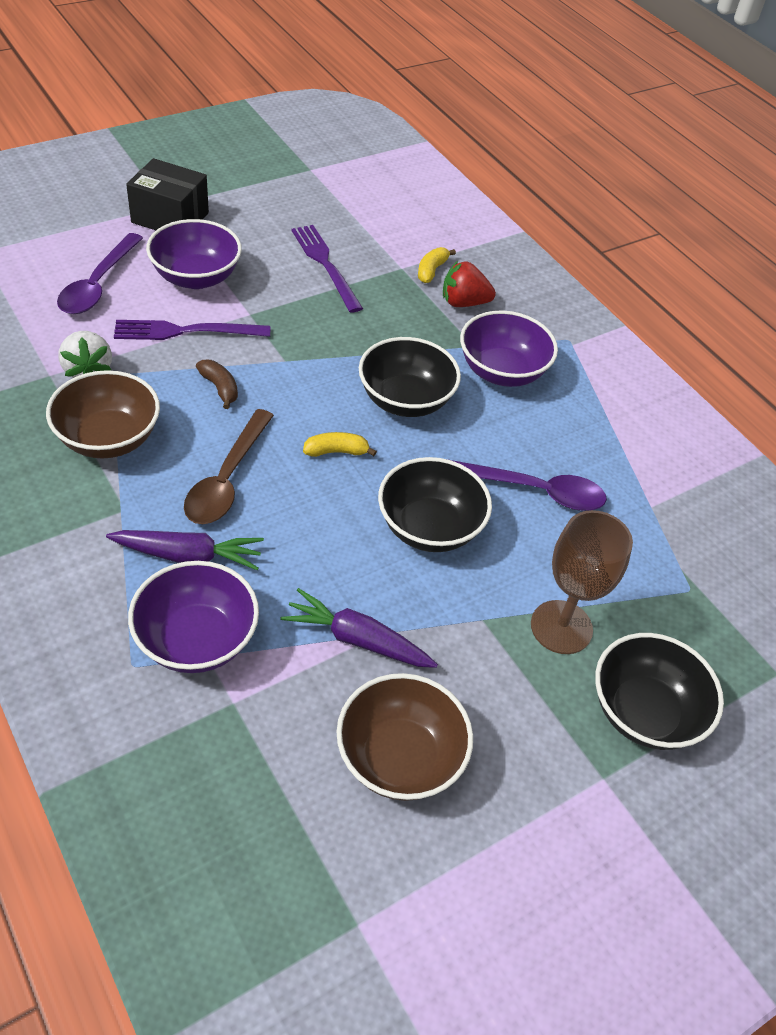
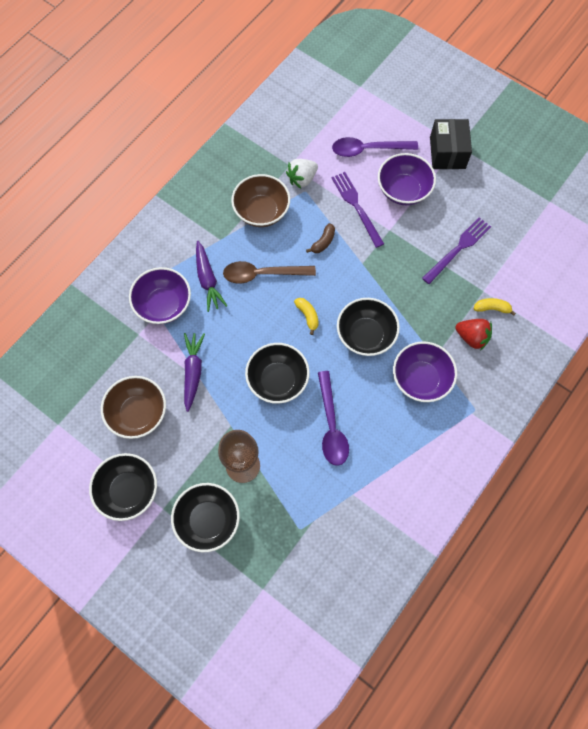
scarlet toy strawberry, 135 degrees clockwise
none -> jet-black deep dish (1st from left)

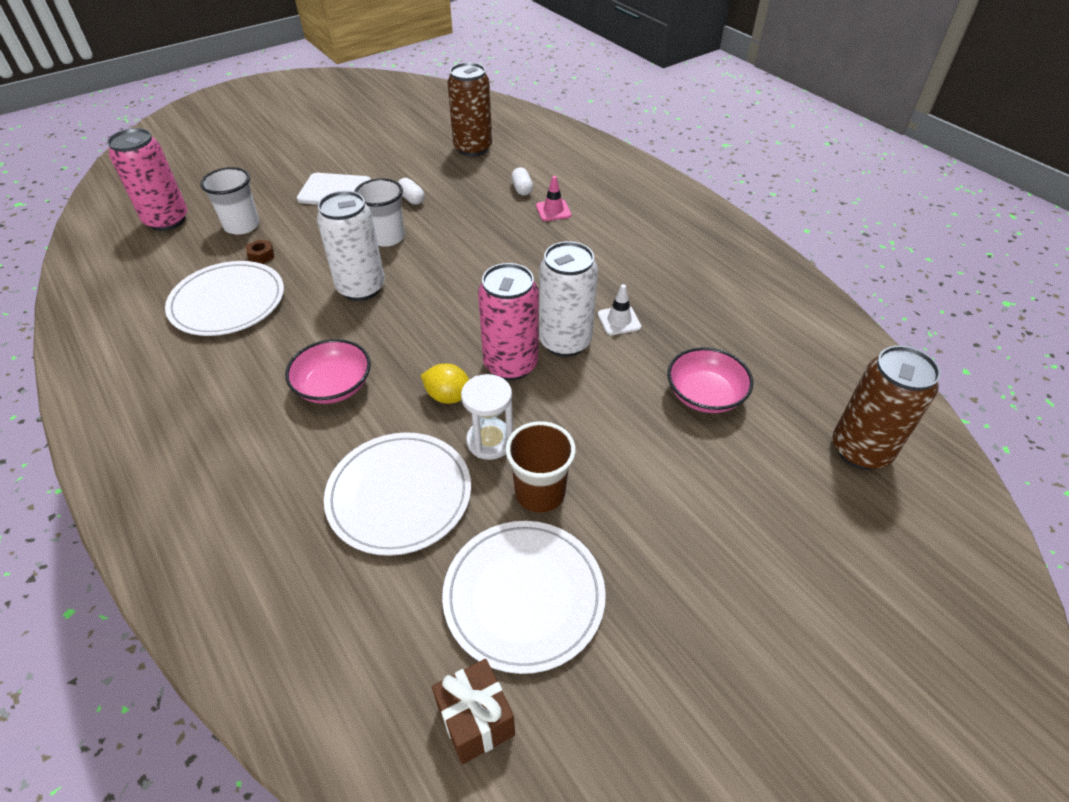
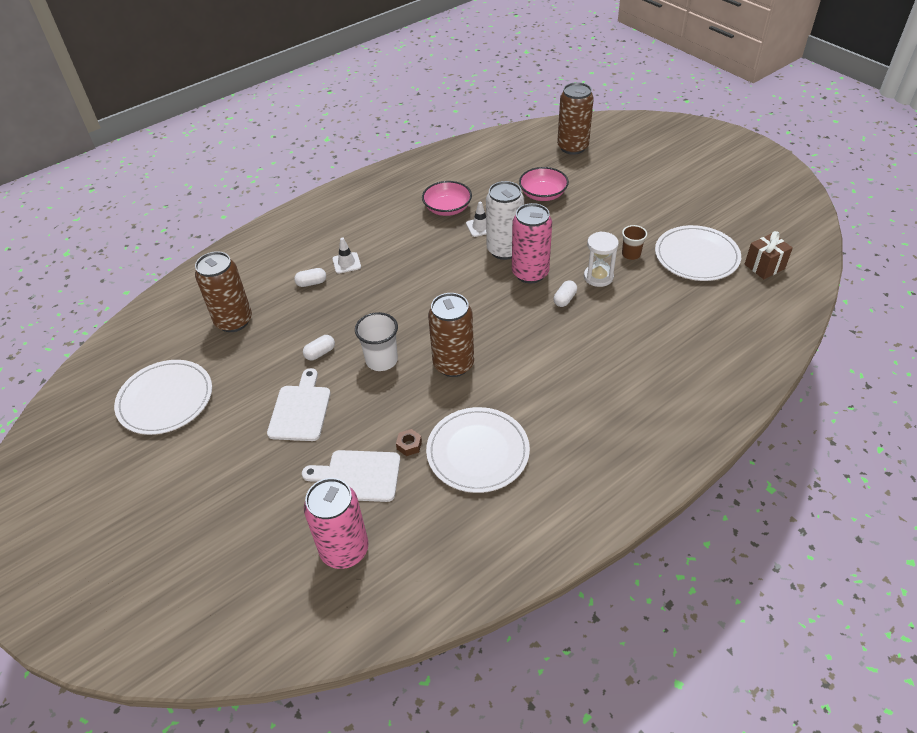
snow-white tumbler (1st from left) -> snow-white cutting board (2nd from left)
pink road cone -> snow-white road cone (1st from left)
snow-white tin (1st from left) -> russet tin (2nd from left)
pink deep dish (1st from left), move
bright yellow lemon -> snow-white pill (3rd from left)
russet tumbler, x0.65
snow-white flat dish (2nd from left in the first image) -> snow-white flat dish (1st from left), move

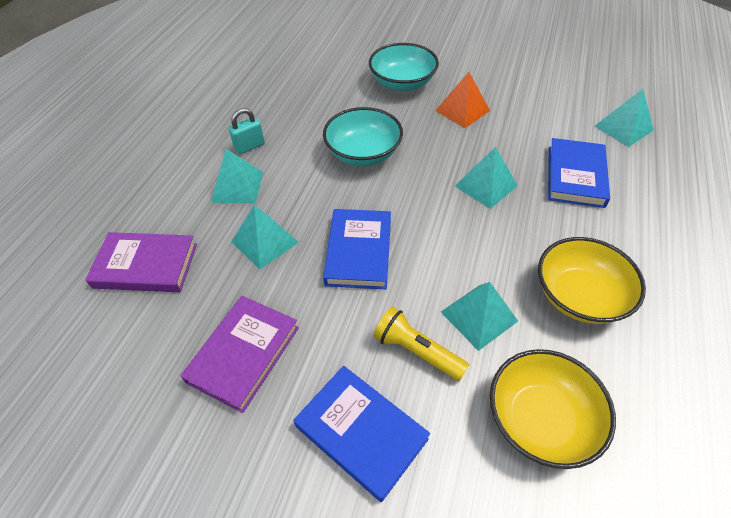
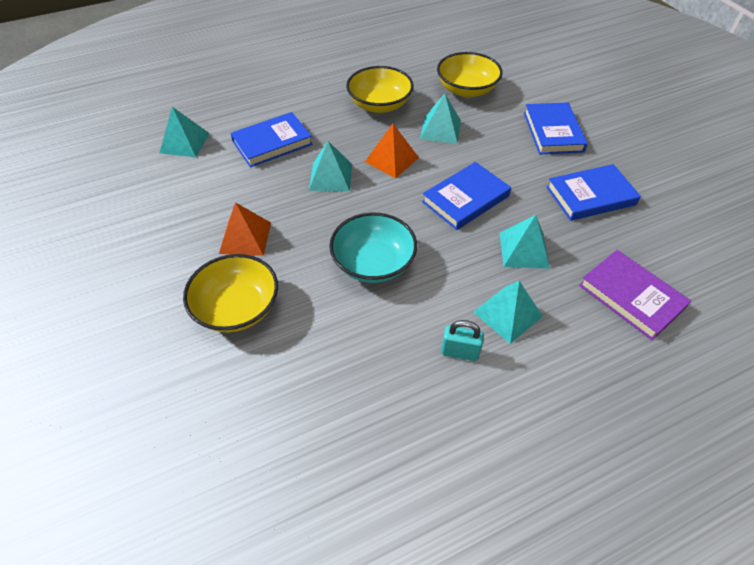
aqua deep dish (2nd from left) -> bright yellow deep dish (1st from left)
violet book (2nd from left) -> cobalt book (4th from left)
bright yellow pocket torch -> none
none -> bright orange pyramid (2nd from left)

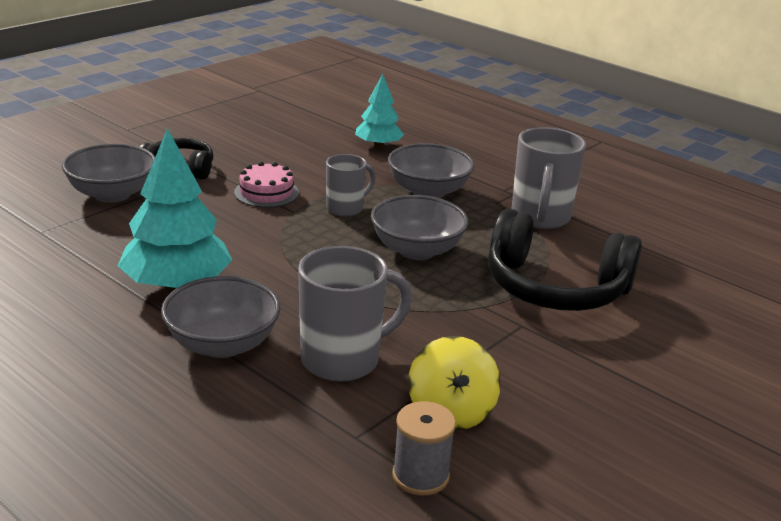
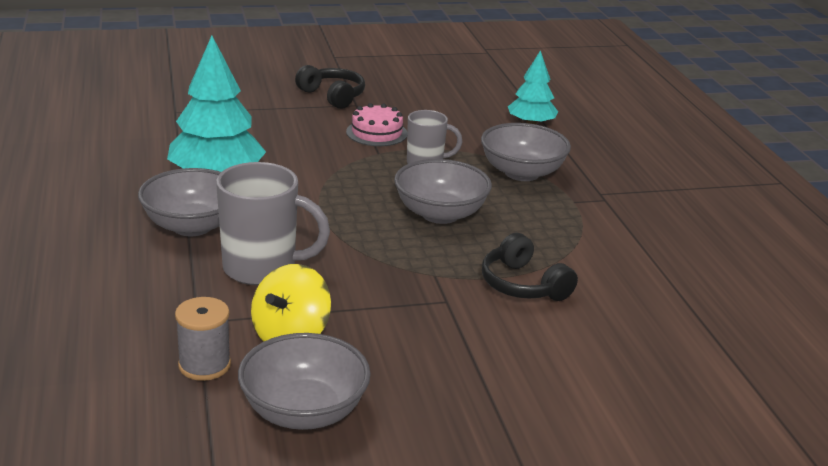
grey mug (3rd from left) -> none
grey deep dish (1st from left in the first image) -> grey deep dish (2nd from left), move
jet-black headphones (2nd from left), x0.57

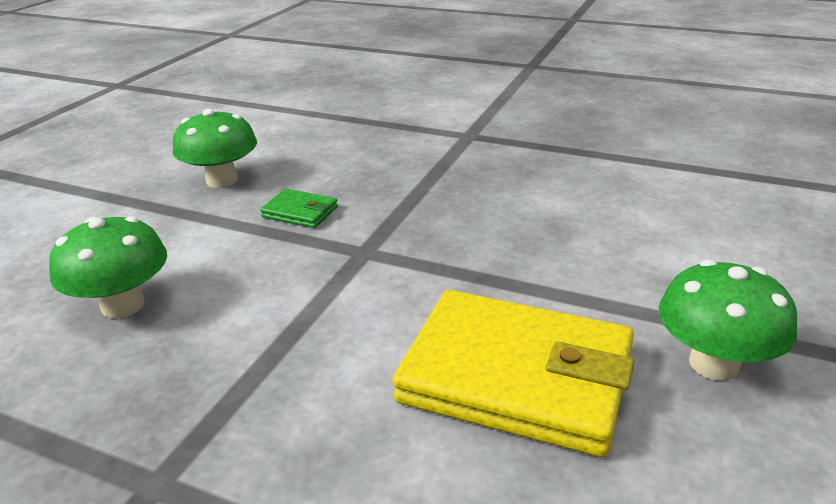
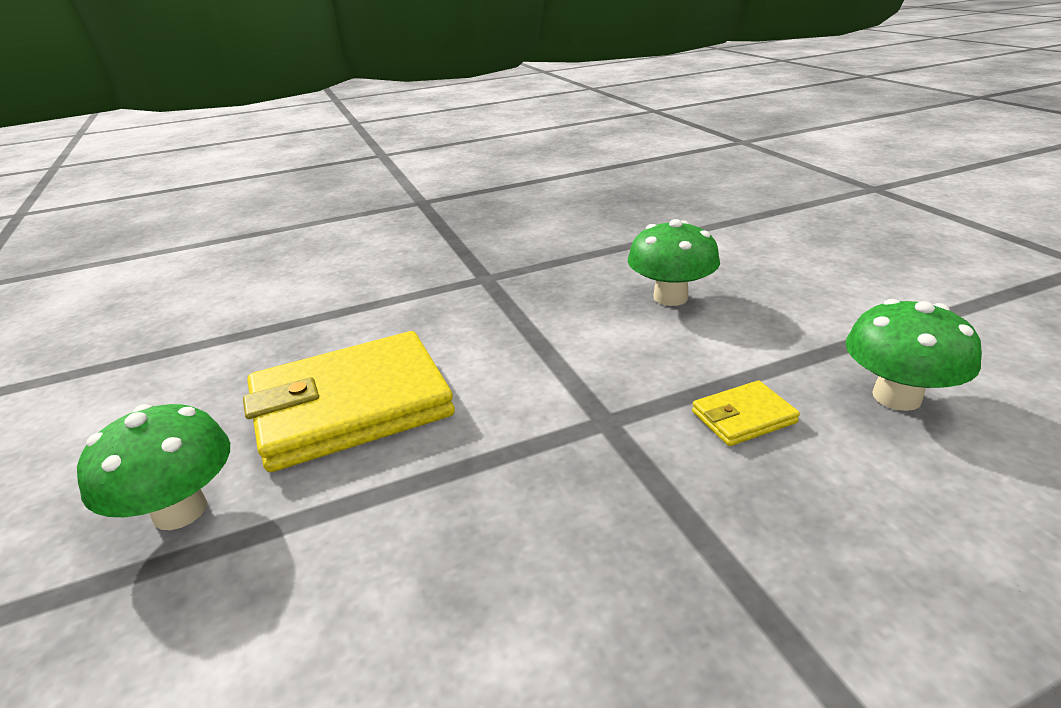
leaf-green billfold -> bright yellow billfold (2nd from left)

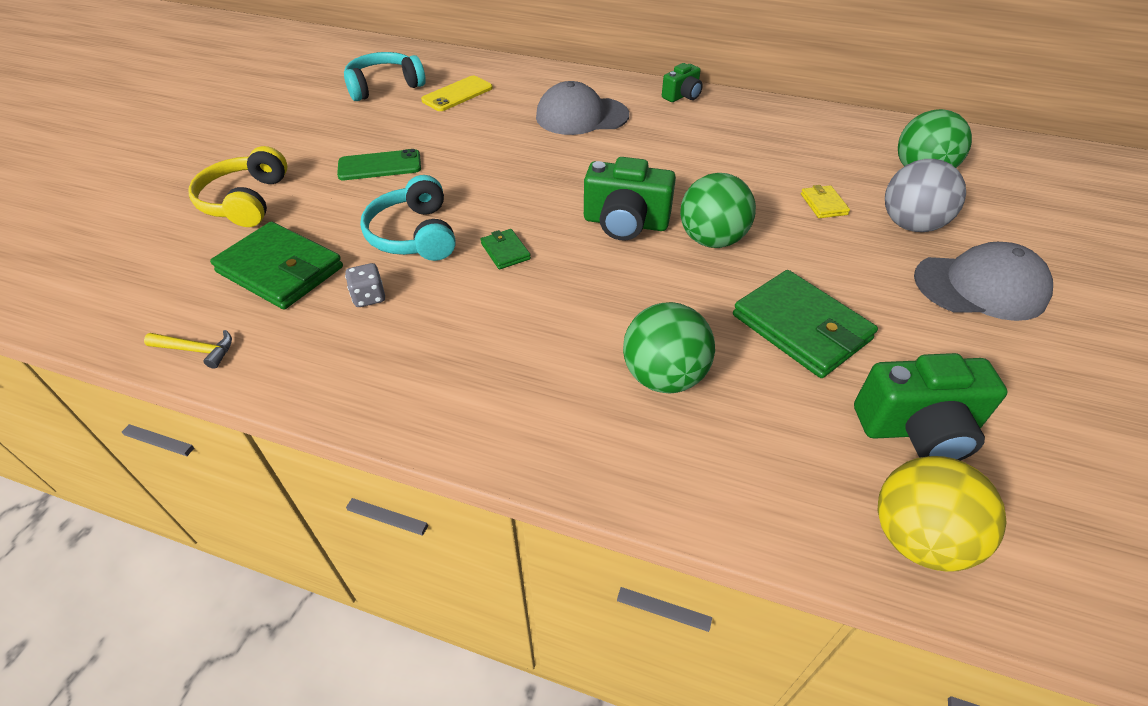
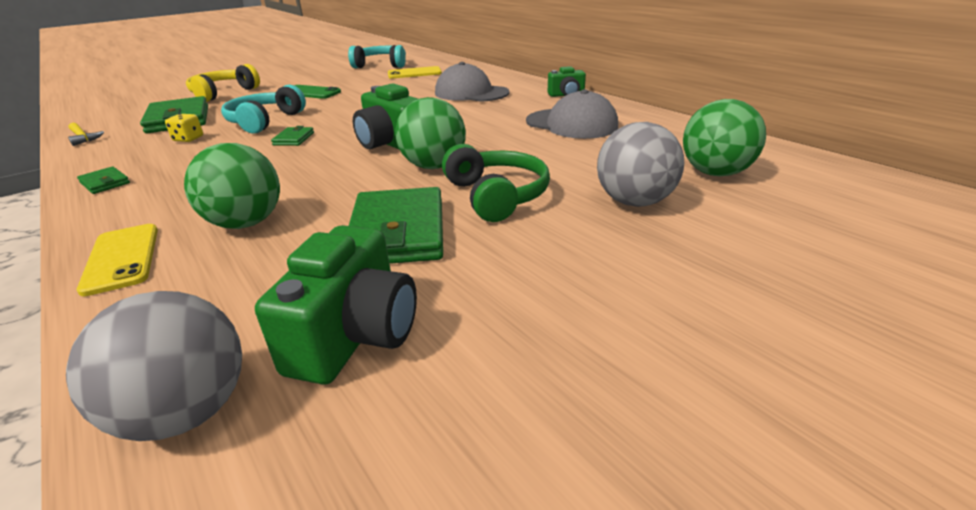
bright yellow billfold -> none
grey peaked cap (2nd from left), move
grey dice -> bright yellow dice
leaf-green photo camera (3rd from left in the first image) -> leaf-green photo camera (1st from left), 105 degrees counterclockwise
bright yellow sphere -> grey sphere (1st from left)
none -> leaf-green headphones
none -> leaf-green billfold (1st from left)
none -> bright yellow mobile phone (1st from left)

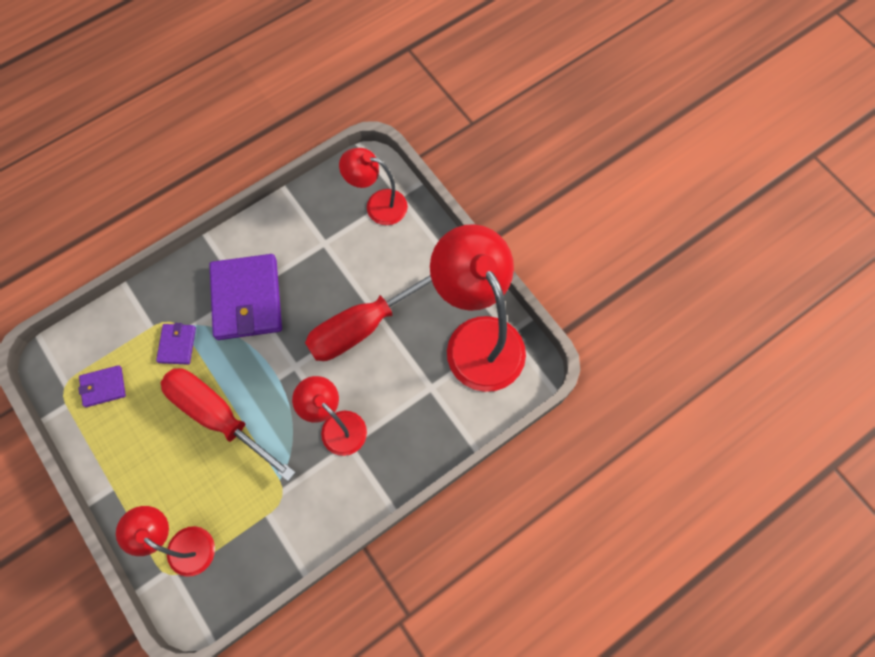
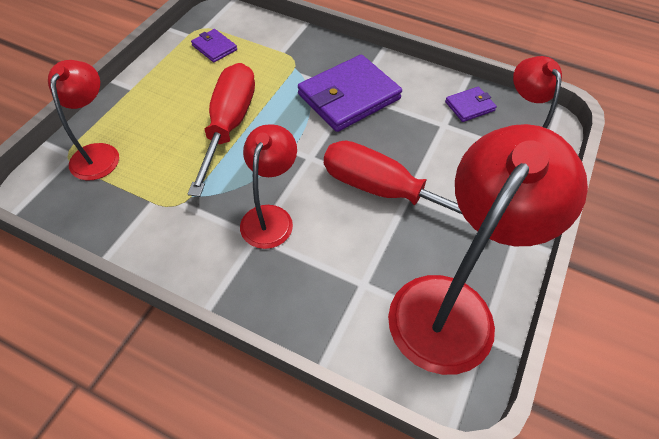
violet billfold (2nd from left in the first image) -> violet billfold (3rd from left), move

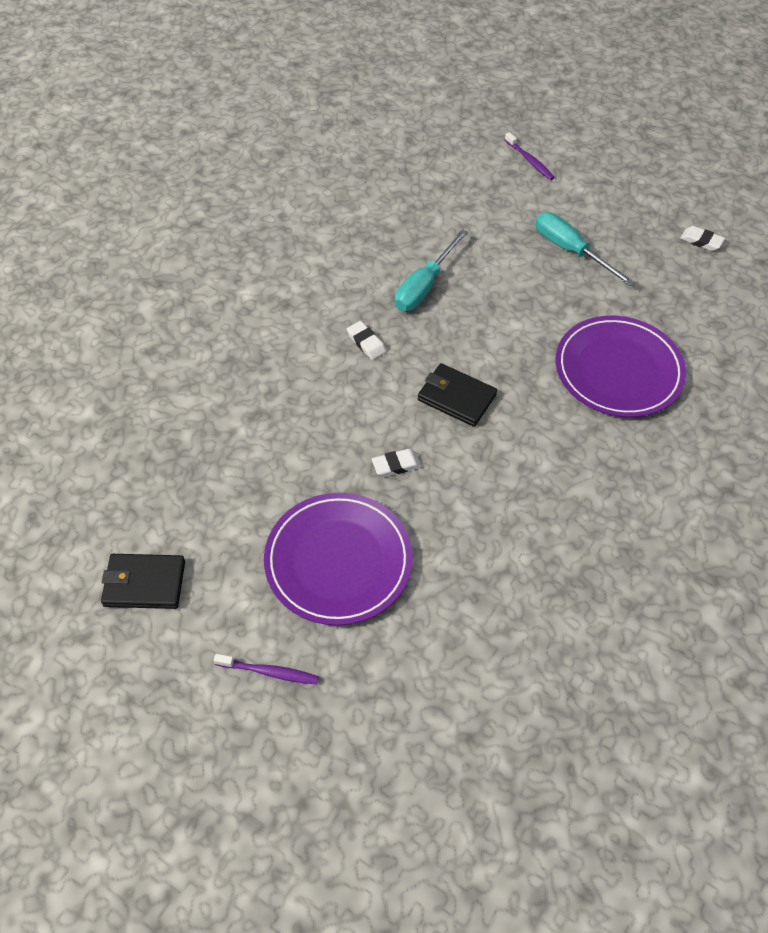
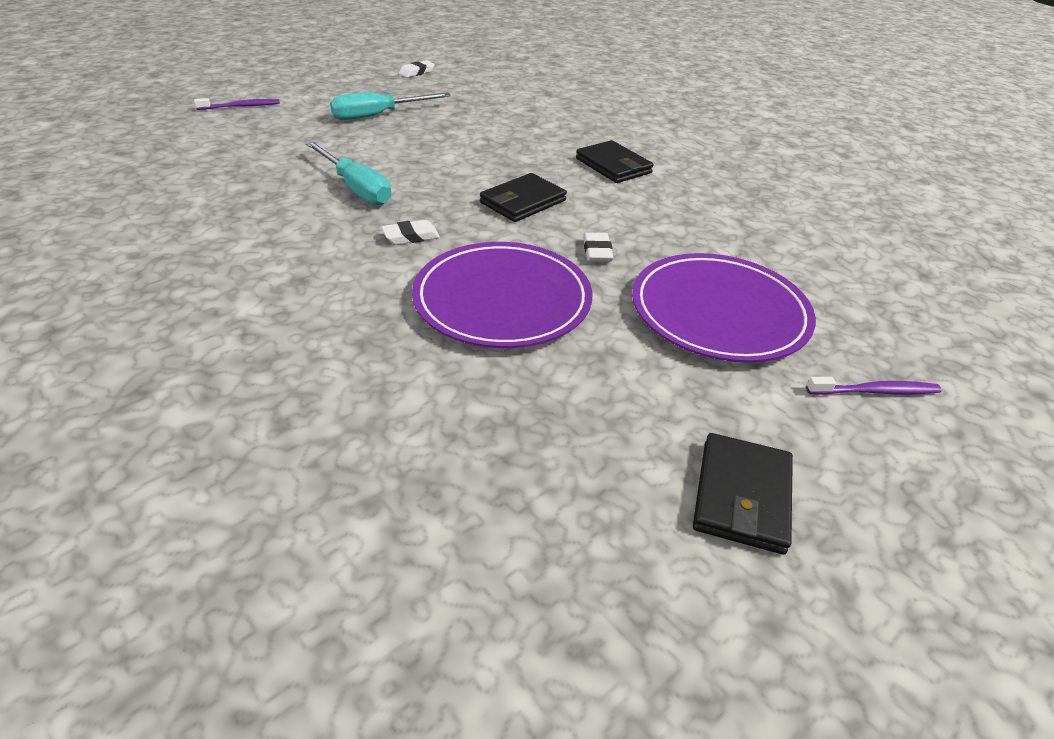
violet flat dish (2nd from left in the first image) -> violet flat dish (1st from left), move
violet toothbrush (1st from left in the first image) -> violet toothbrush (2nd from left), 60 degrees clockwise
none -> jet-black billfold (2nd from left)

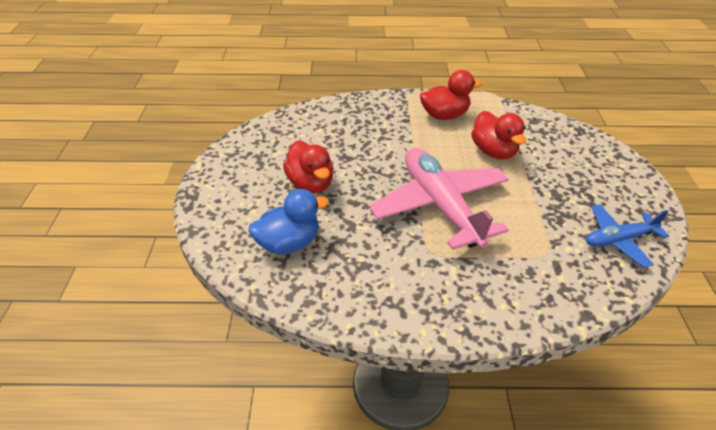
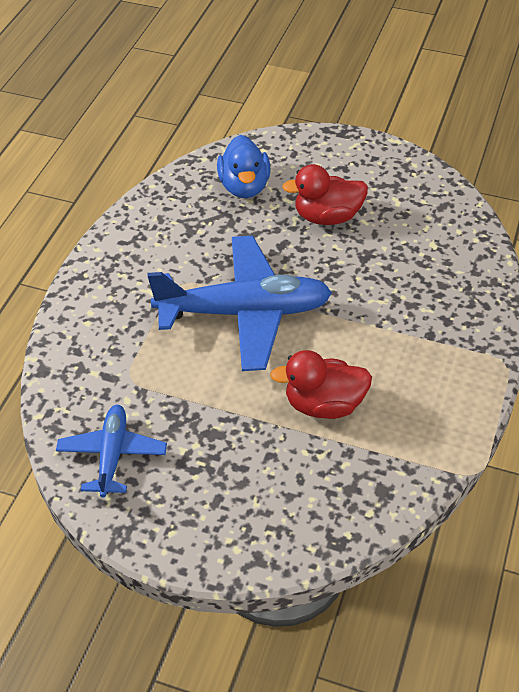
scarlet toy duck (2nd from left) -> none
pink toy plane -> cobalt toy plane (2nd from left)

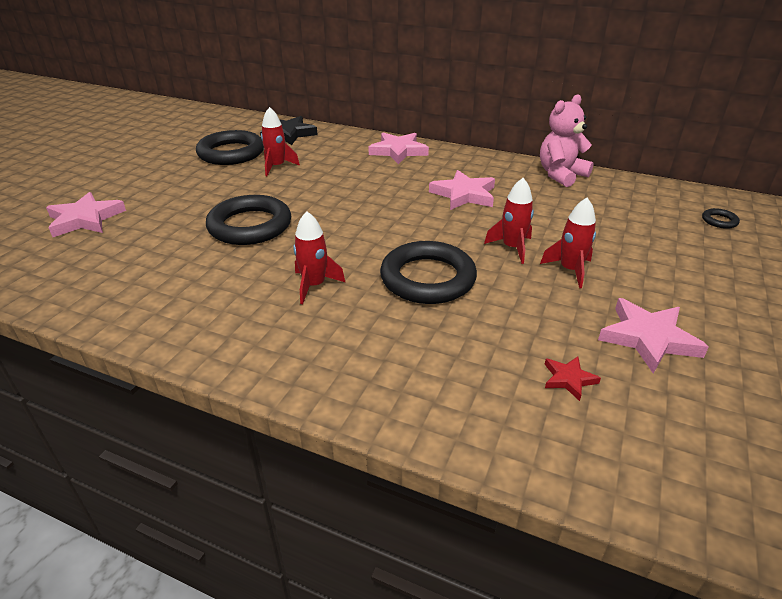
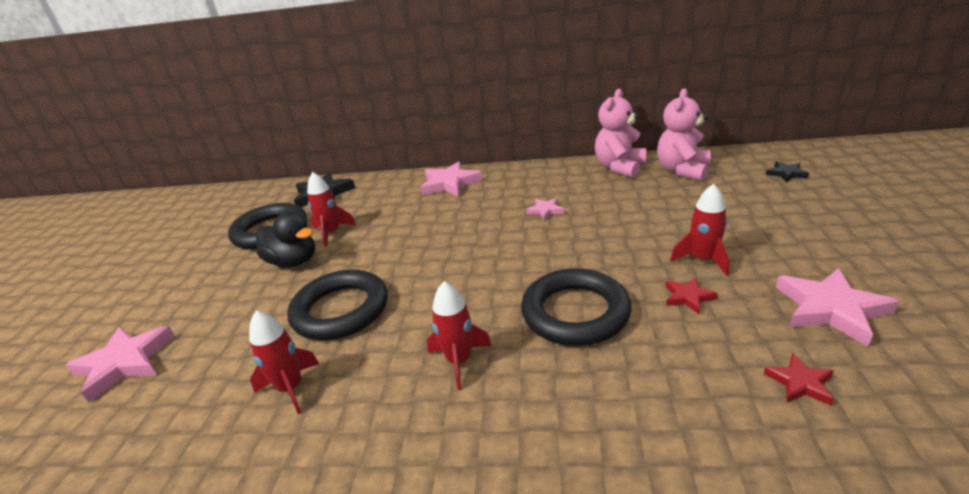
pink star shape (3rd from left), x0.52
scarlet toy rocket (3rd from left in the first image) -> scarlet toy rocket (1st from left), move
jet-black ring (4th from left) -> jet-black star shape (2nd from left)
none -> pink stuffed bear (2nd from left)
none -> jet-black toy duck
none -> scarlet star shape (1st from left)

